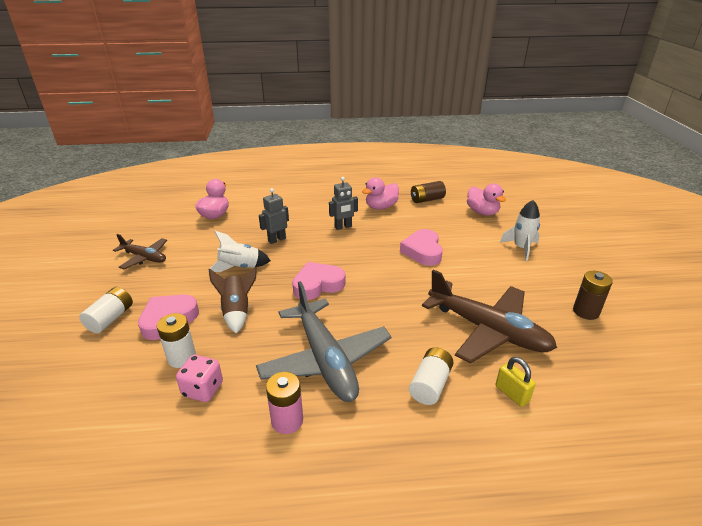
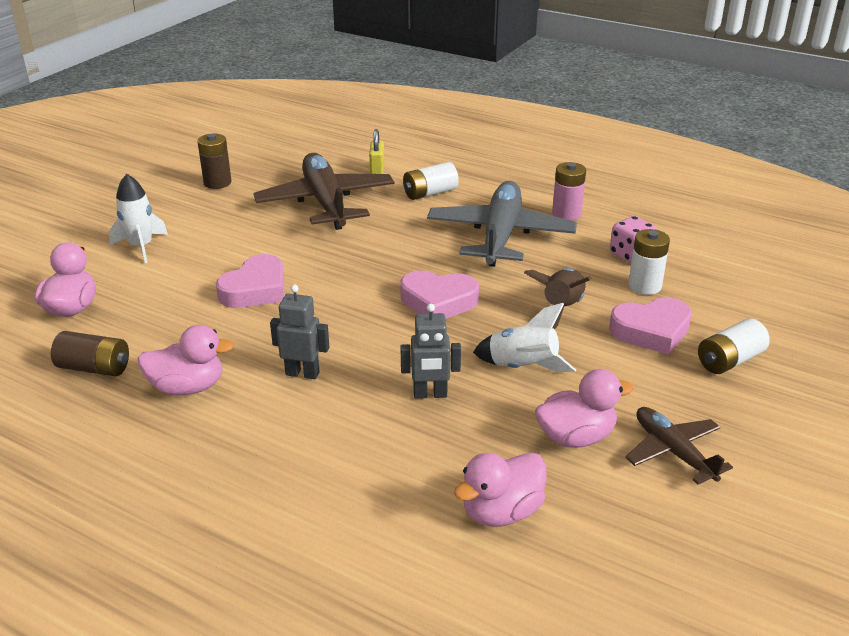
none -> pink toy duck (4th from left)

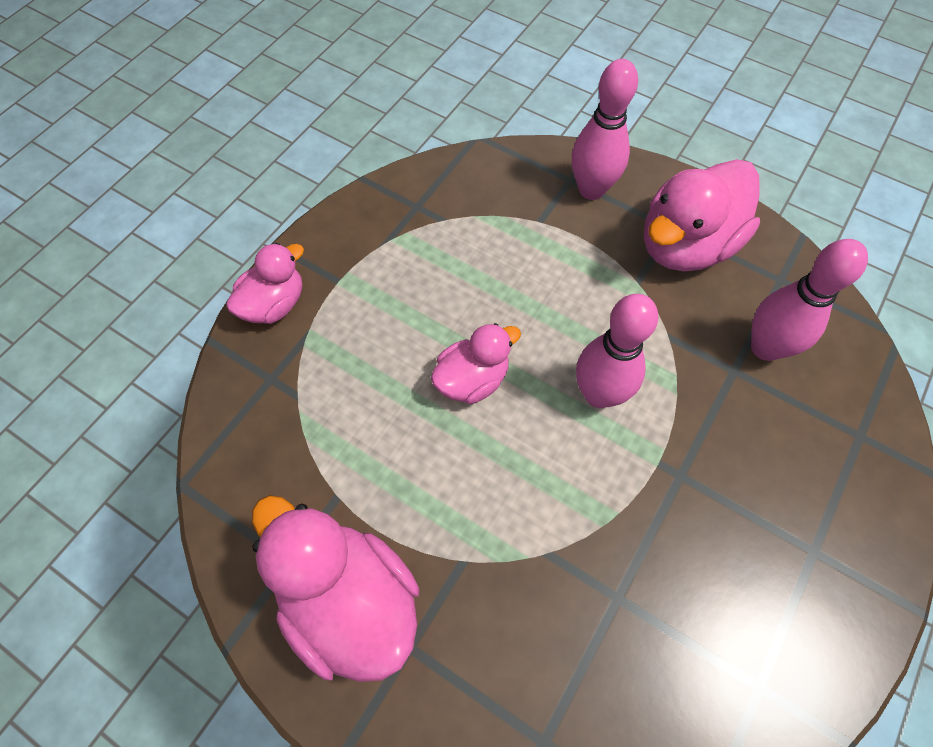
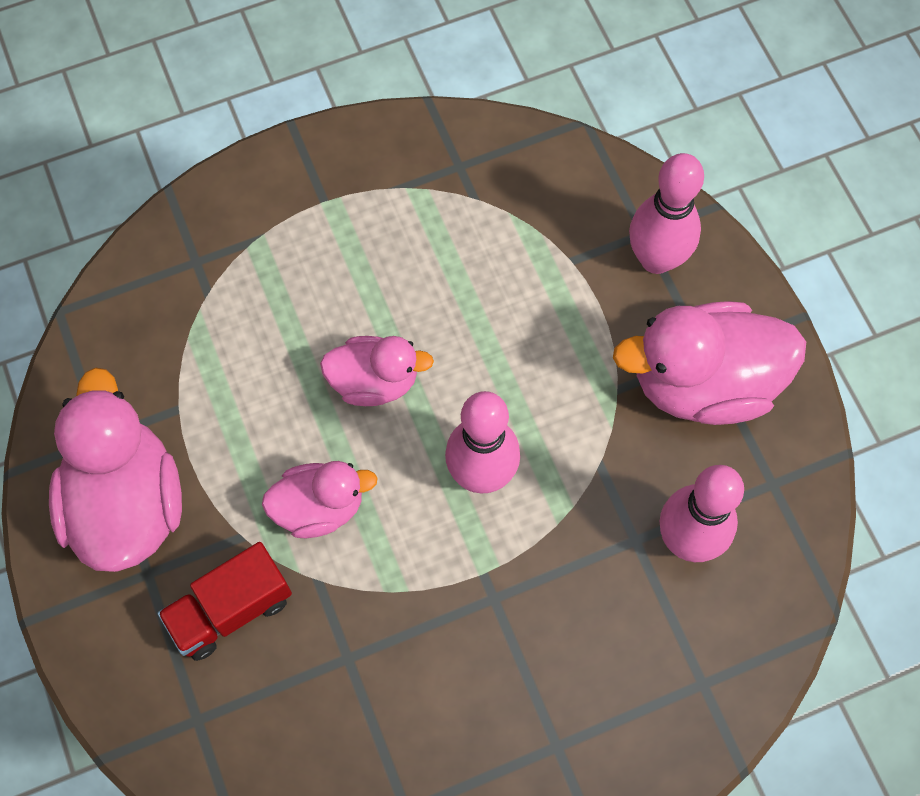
pink toy duck (1st from left in the first image) -> pink toy duck (2nd from left), move
none -> scarlet lorry

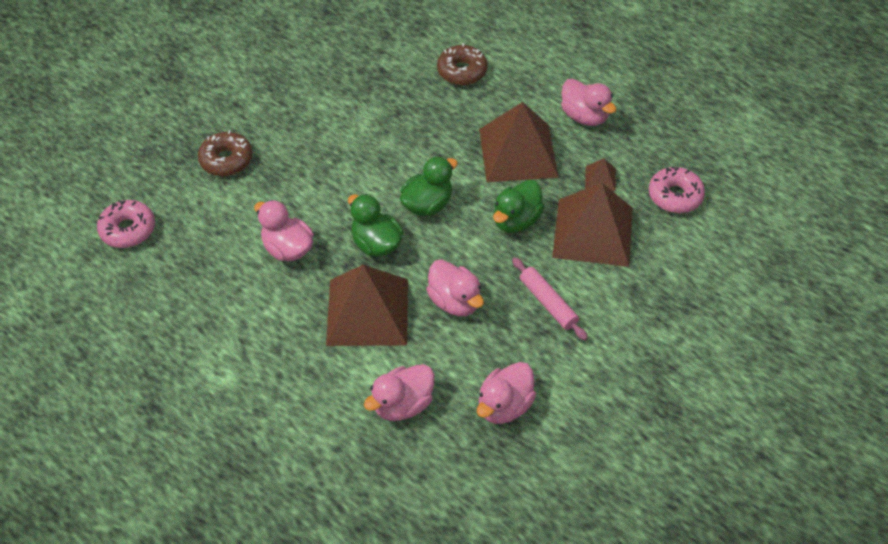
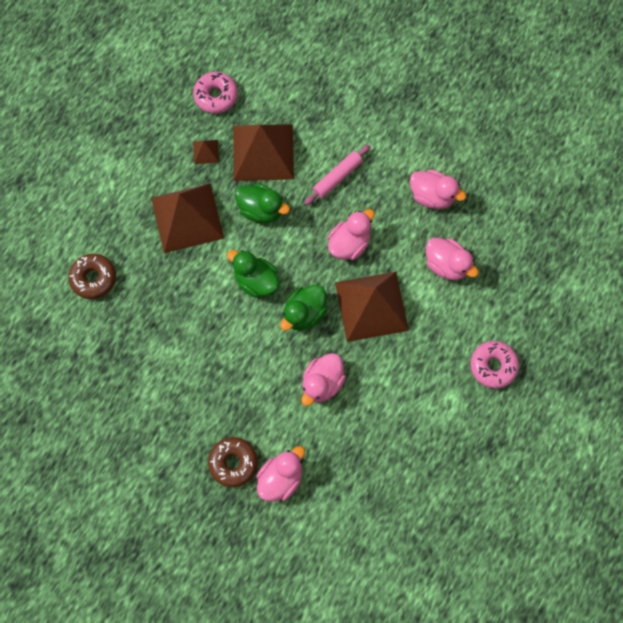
pink toy duck (5th from left in the first image) -> pink toy duck (1st from left), move
pink doughnut (1st from left in the first image) -> pink doughnut (2nd from left), move

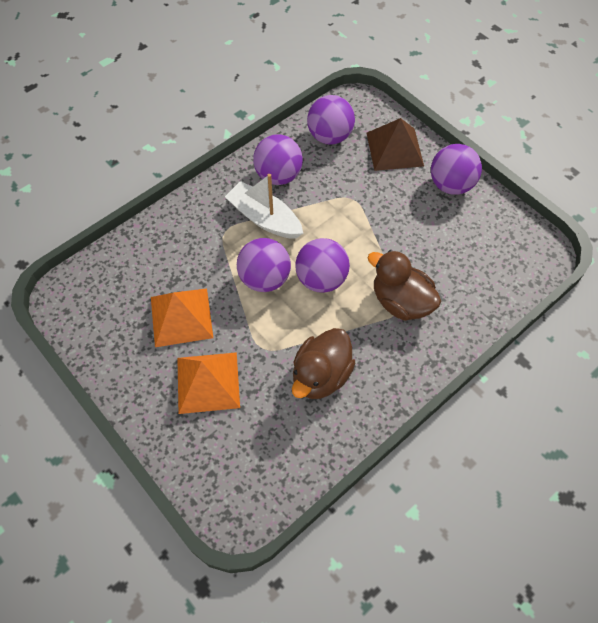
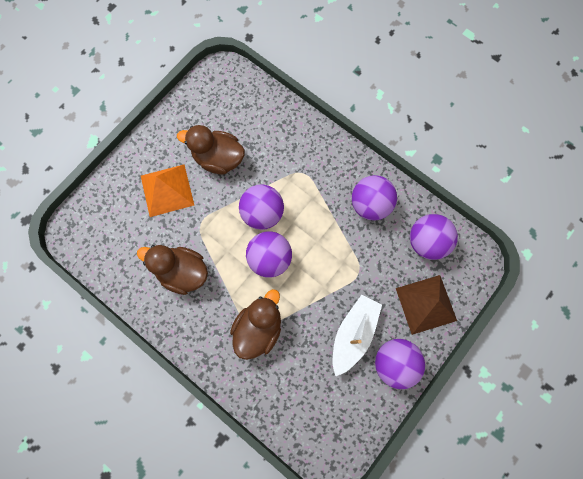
snow-white sailboat, move
bright orange pyramid (1st from left) -> russet toy duck (2nd from left)

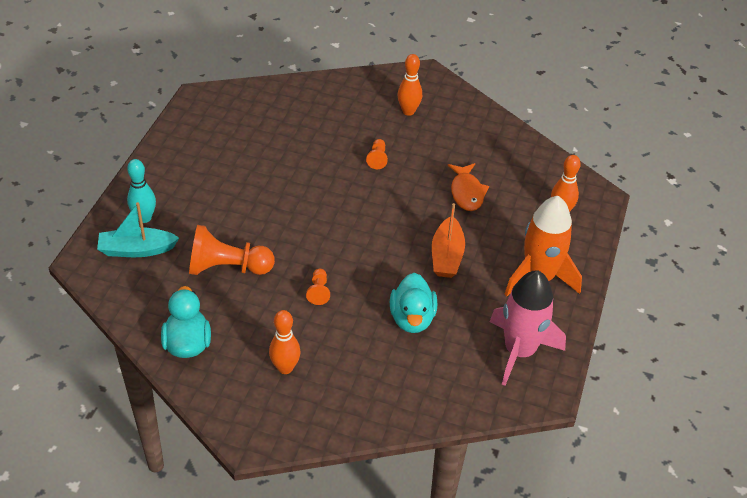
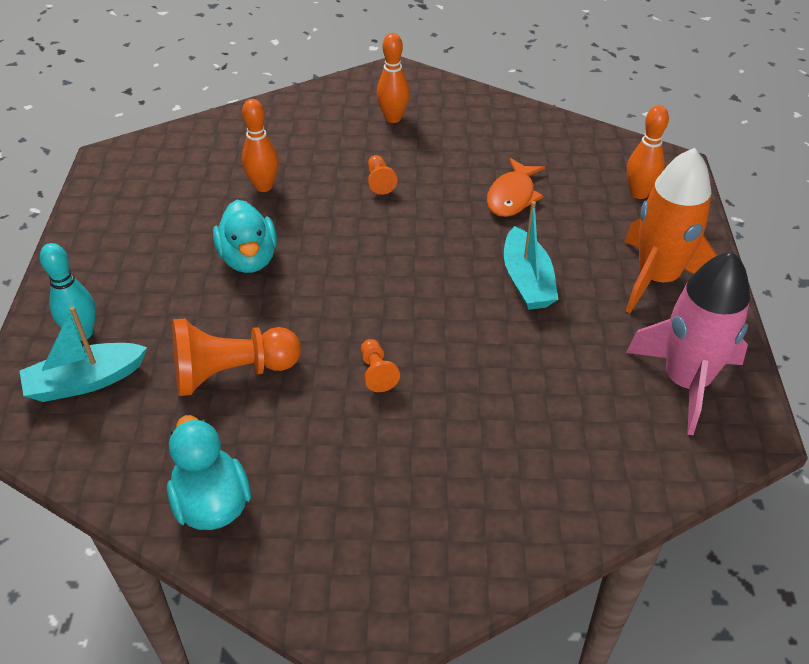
bright orange toy fish, 45 degrees clockwise
bright orange sailboat -> aqua sailboat (2nd from left)
aqua toy duck (2nd from left), move
bright orange tenpin (1st from left), move

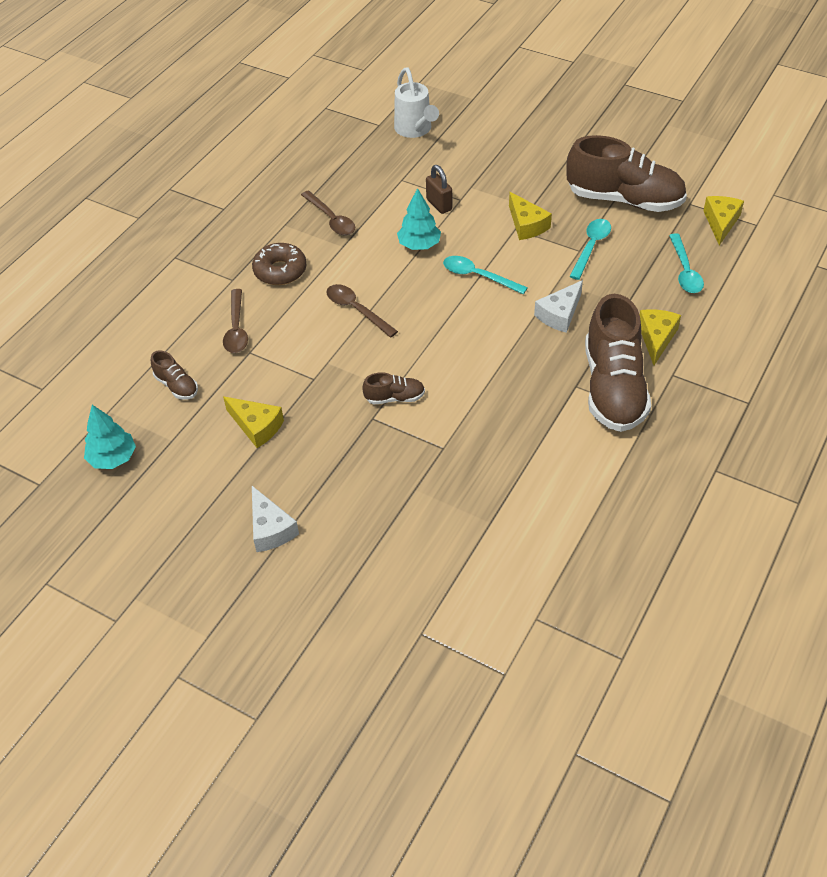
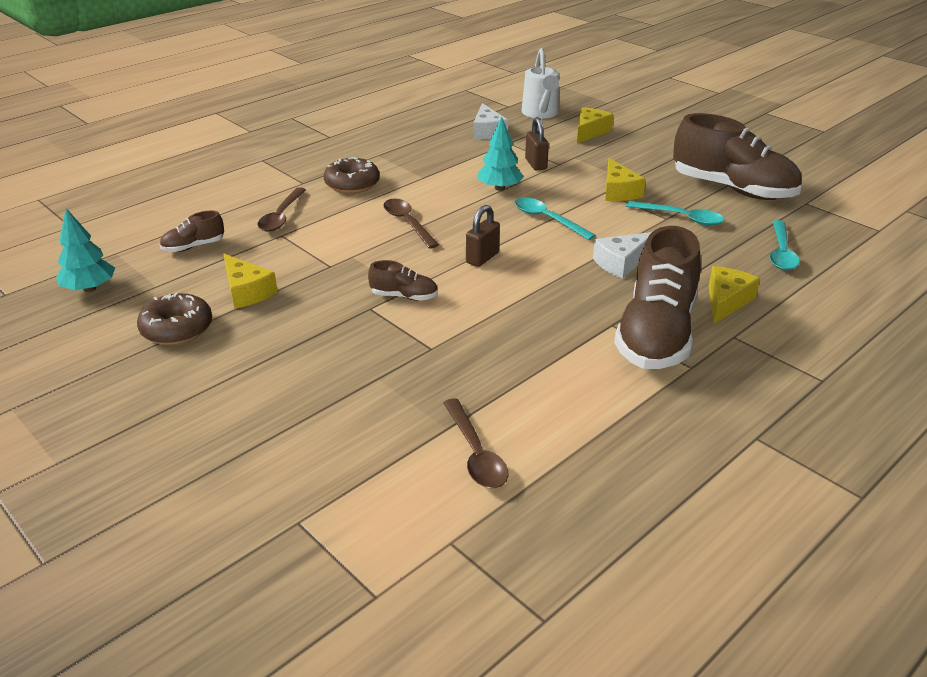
russet teaspoon (2nd from left in the first image) -> russet teaspoon (3rd from left), move
bright yellow cheese (4th from left in the first image) -> bright yellow cheese (2nd from left), move
aqua teaspoon (2nd from left), 75 degrees clockwise
russet sneaker (1st from left), 90 degrees clockwise
snow-white cheese (1st from left), move
none -> russet padlock (1st from left)
none -> russet doughnut (1st from left)

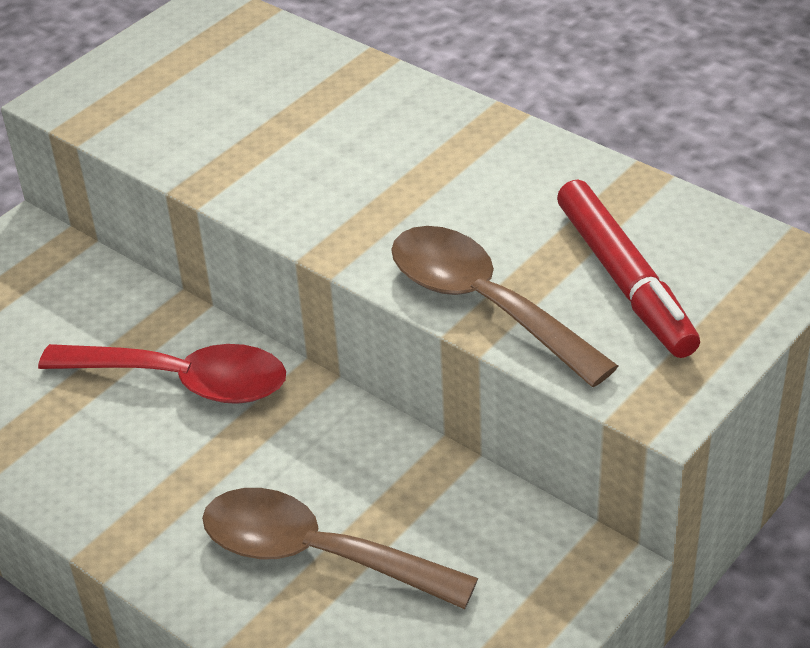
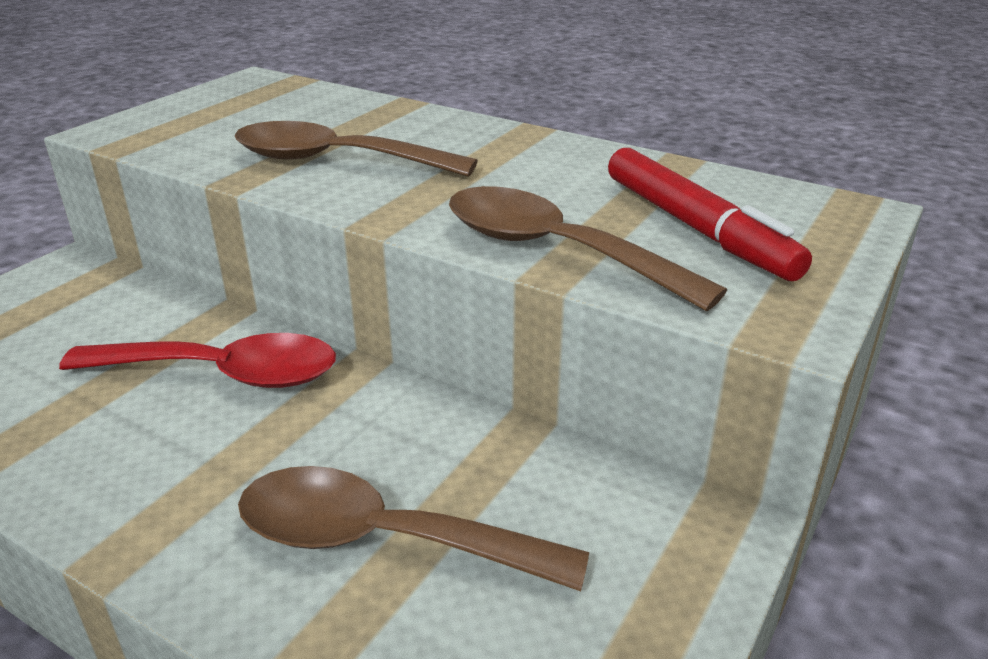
none -> russet teaspoon (1st from left)

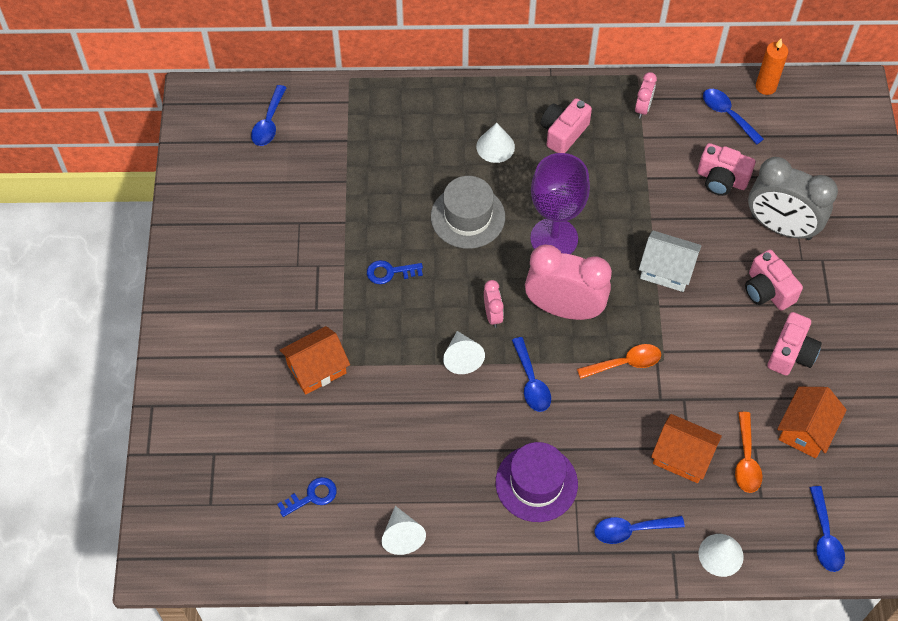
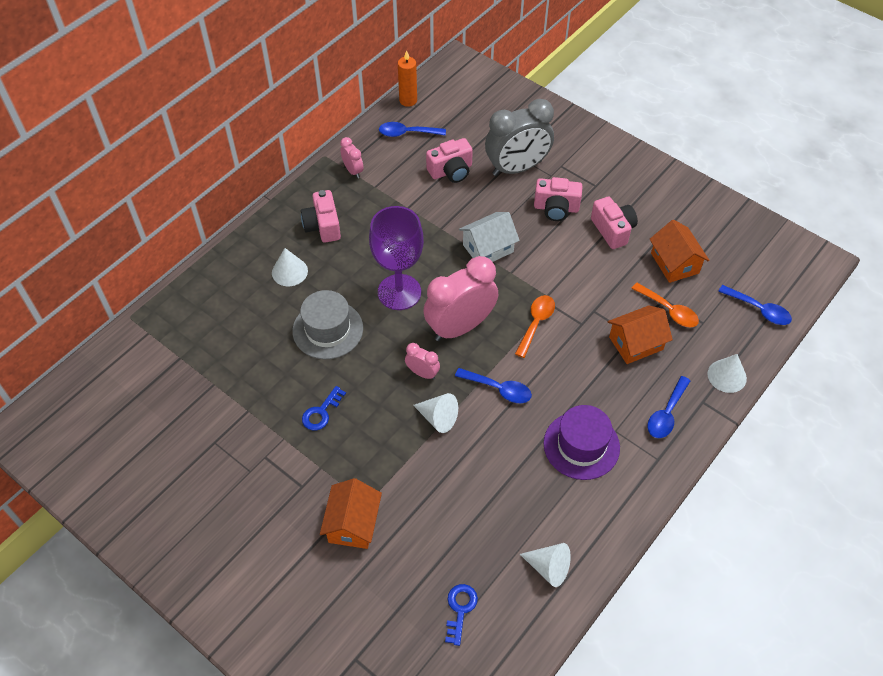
cobalt teaspoon (1st from left) -> none

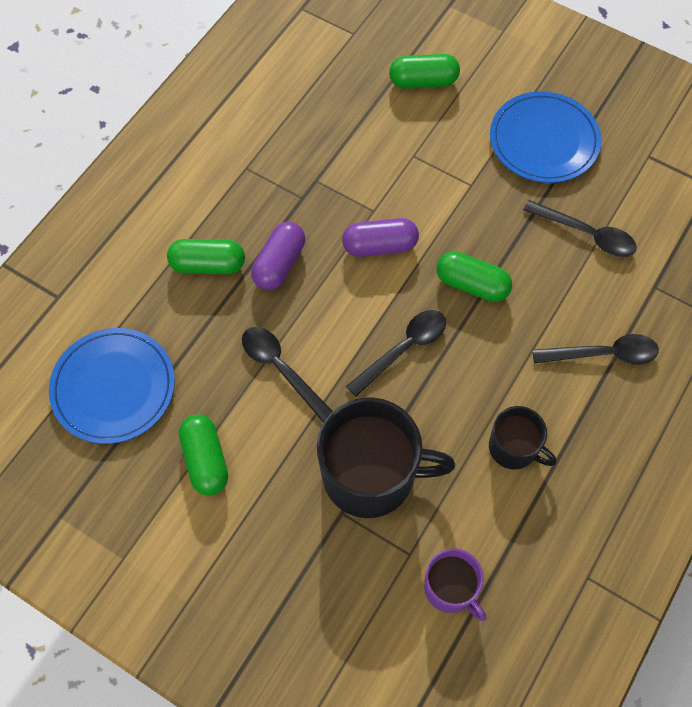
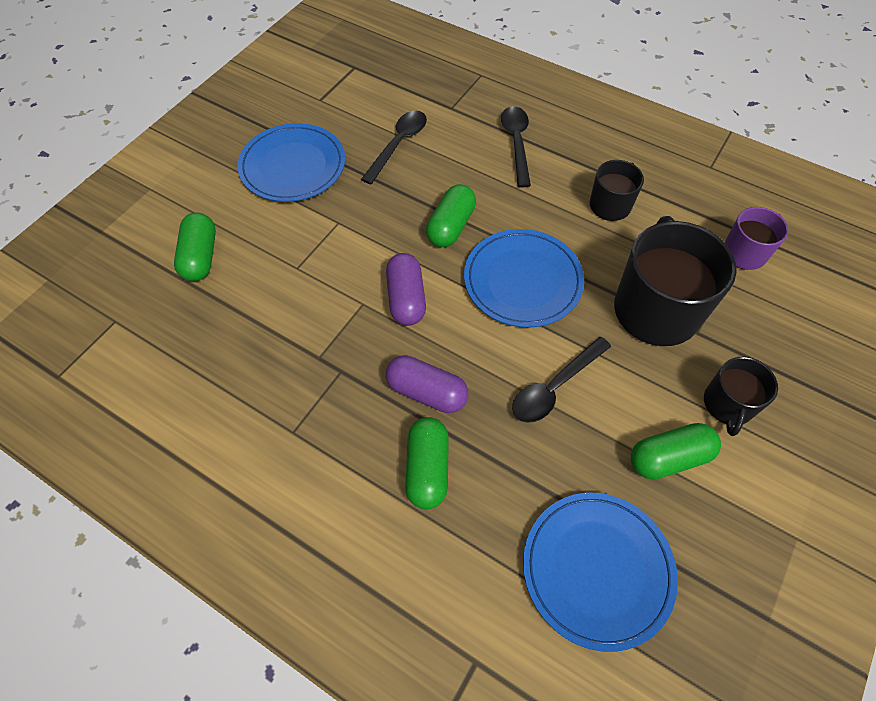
jet-black teaspoon (2nd from left) -> cobalt flat dish (2nd from left)
none -> jet-black mug (3rd from left)

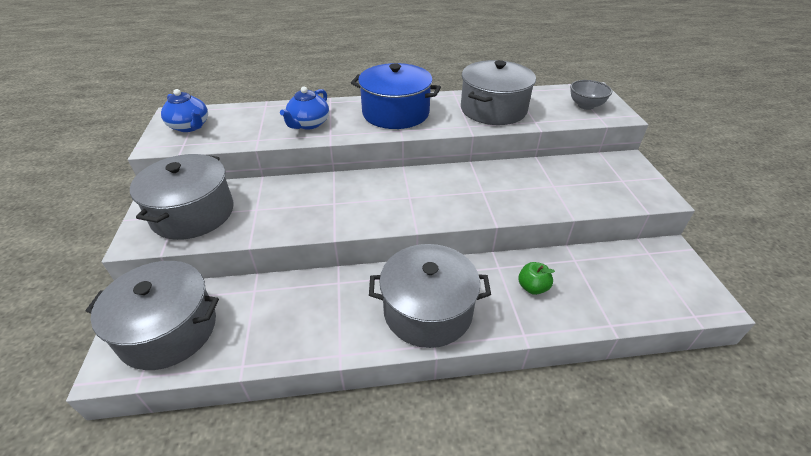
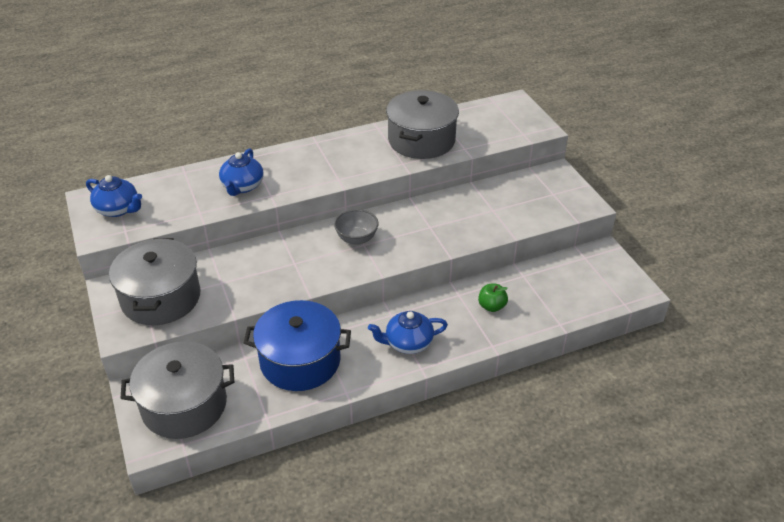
cobalt pot, move
grey deep dish, move
grey pot (3rd from left) -> cobalt tea pot (3rd from left)

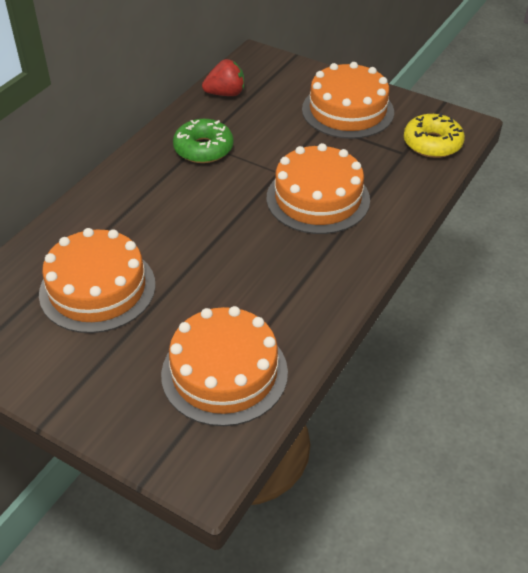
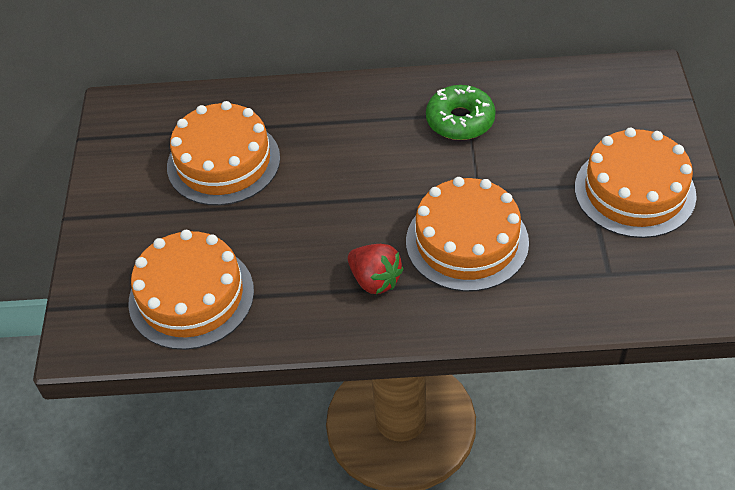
scarlet toy strawberry, move
bright yellow doughnut -> none

